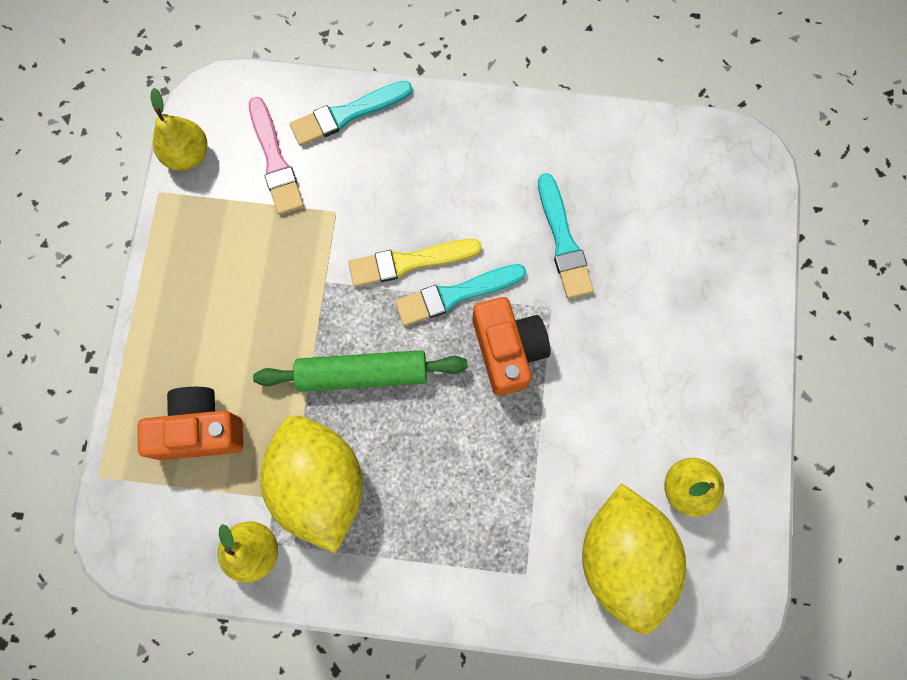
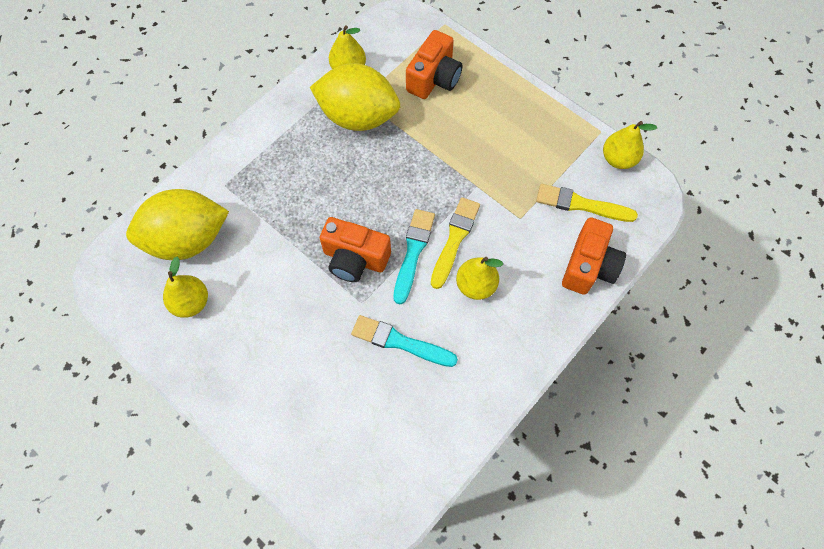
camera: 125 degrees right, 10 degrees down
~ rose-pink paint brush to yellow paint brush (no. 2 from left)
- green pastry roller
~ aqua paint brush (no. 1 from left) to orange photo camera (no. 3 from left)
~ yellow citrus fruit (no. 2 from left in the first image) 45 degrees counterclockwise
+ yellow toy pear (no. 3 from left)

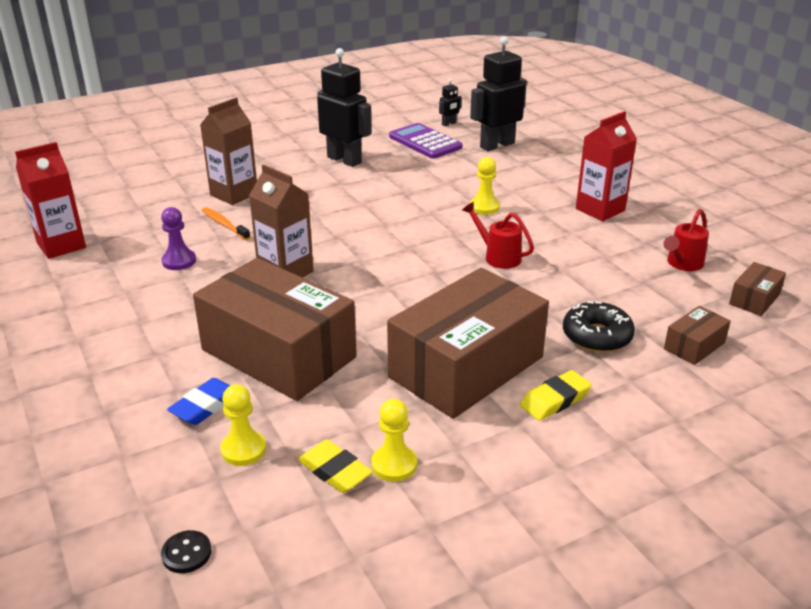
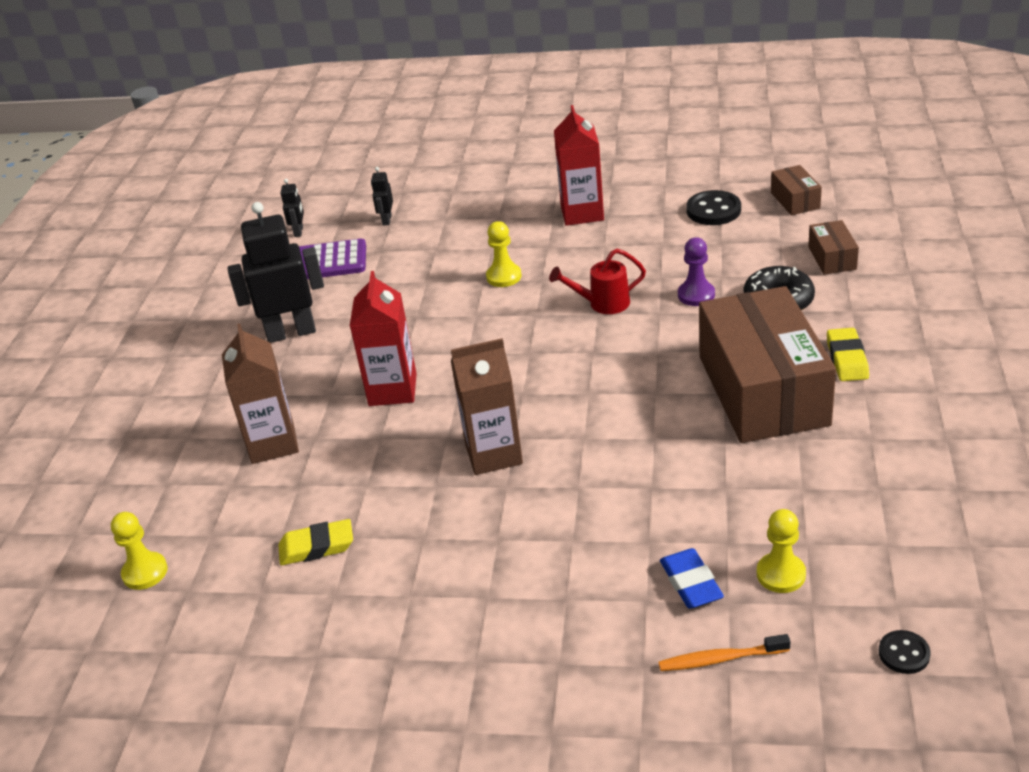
camera: 50 degrees left, 5 degrees up
~ crimson carton (no. 1 from left)
~ violet game pawn
- dark brown box (no. 1 from left)
~ orange dental brush
~ yellow pencil eraser (no. 1 from left)
~ yellow game pawn (no. 2 from left in the first image) to yellow game pawn (no. 1 from left)
~ ebony robot (no. 3 from left) x0.45
~ crimson watering can (no. 2 from left) to ebony button (no. 1 from left)

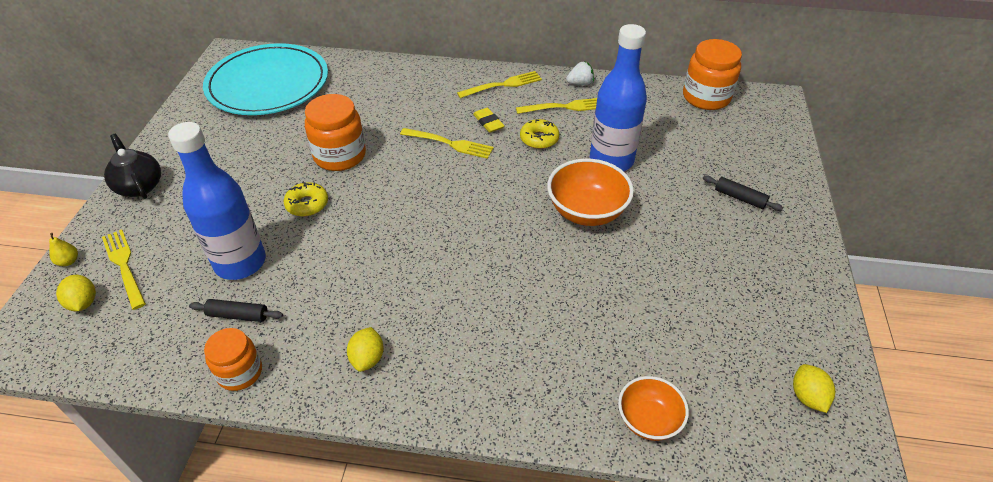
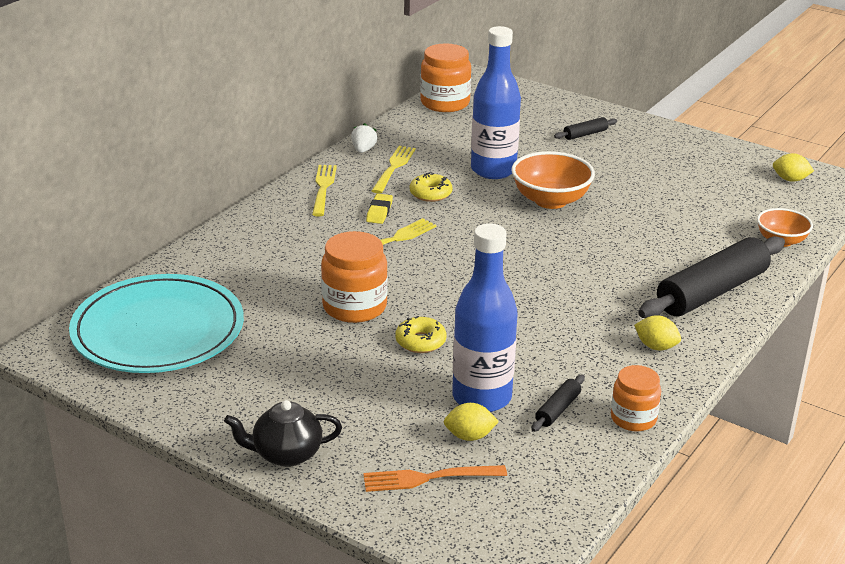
camera: 65 degrees left, 15 degrees down
- yellow toy pear
~ yellow citrus fruit (no. 1 from left)
~ yellow fork (no. 1 from left) to orange fork
~ yellow pencil eraser 75 degrees counterclockwise
+ ebony pastry roller (no. 3 from left)

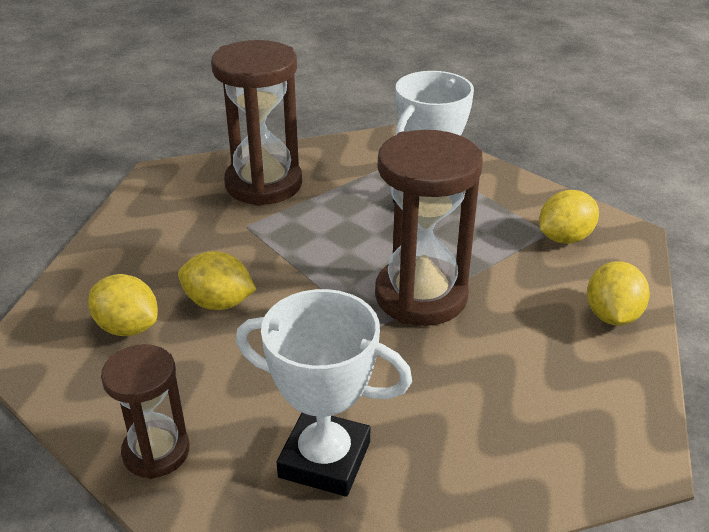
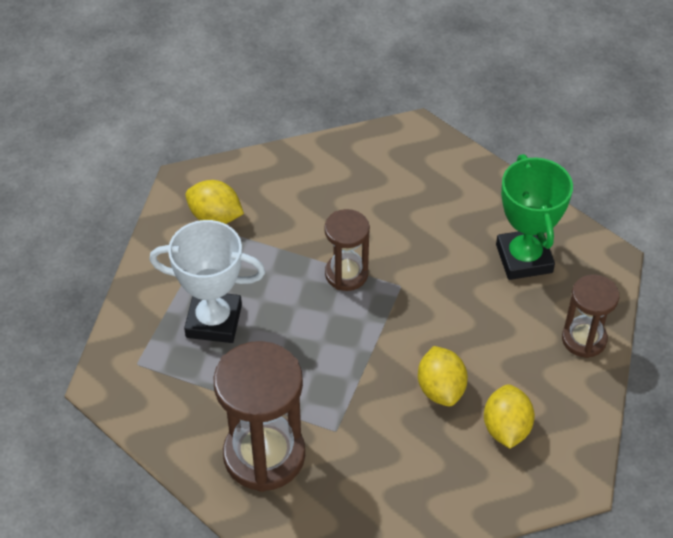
camera: 120 degrees left, 15 degrees up
~ white award cup (no. 1 from left) to green award cup
~ dark brown sand timer (no. 3 from left in the first image) x0.58
- yellow citrus fruit (no. 4 from left)

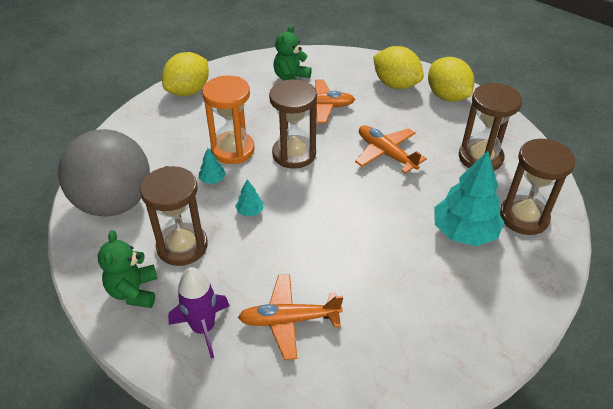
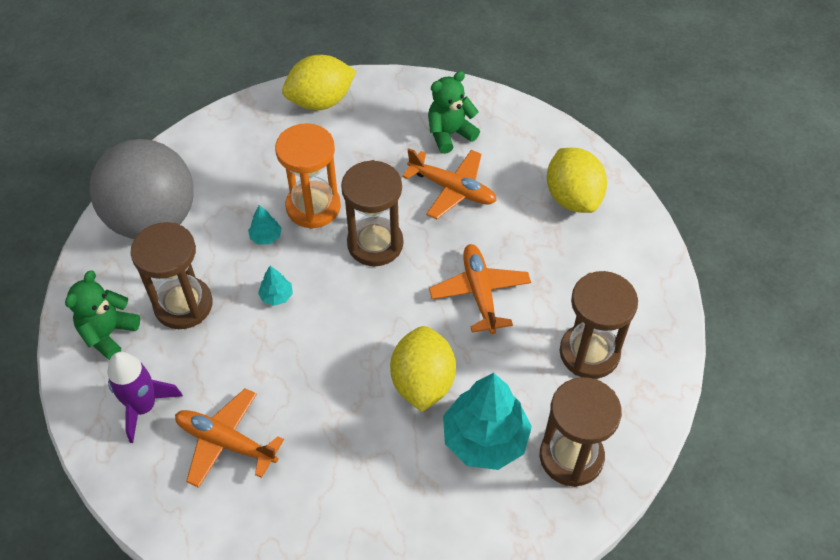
camera: 30 degrees right, 10 degrees up
~ yellow citrus fruit (no. 3 from left in the first image) to yellow citrus fruit (no. 2 from left)

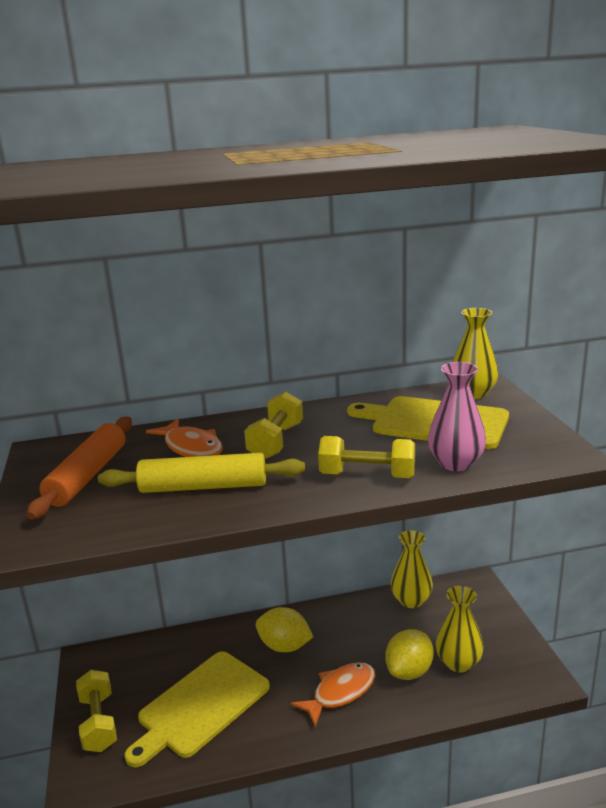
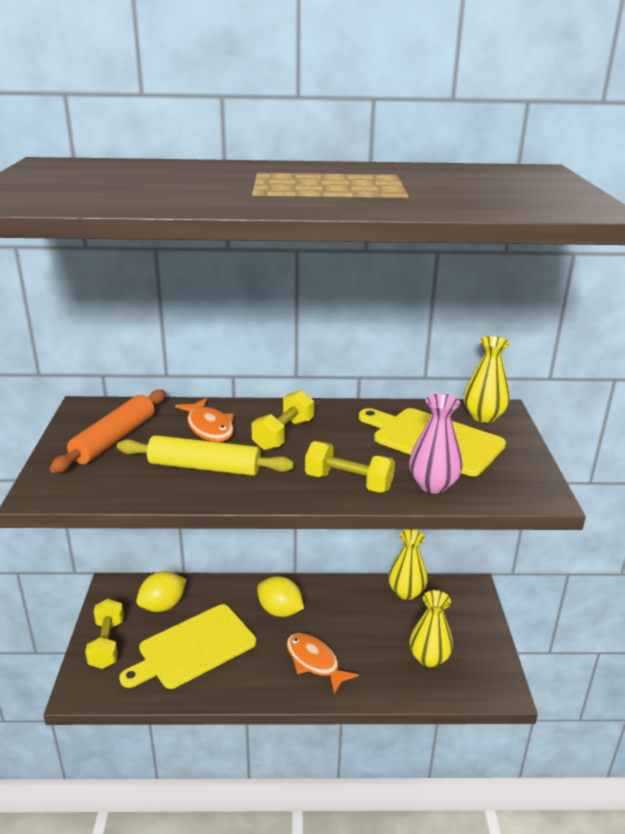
camera: 10 degrees right, 5 degrees up
~ orange toy fish (no. 2 from left) 105 degrees counterclockwise
~ yellow citrus fruit (no. 2 from left in the first image) to yellow citrus fruit (no. 1 from left)

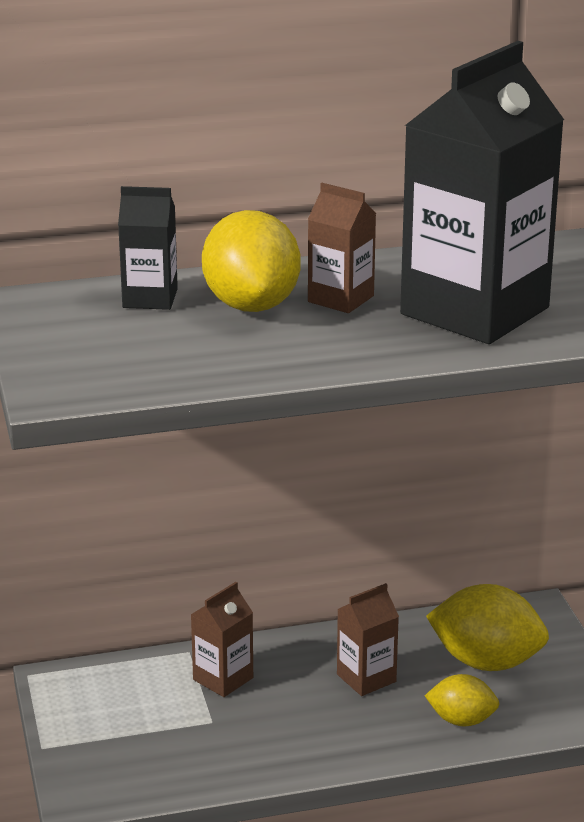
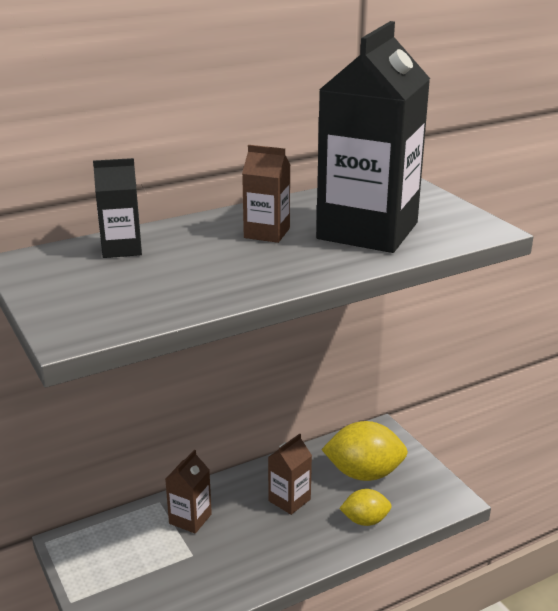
camera: 15 degrees left, 0 degrees up
- yellow citrus fruit (no. 1 from left)

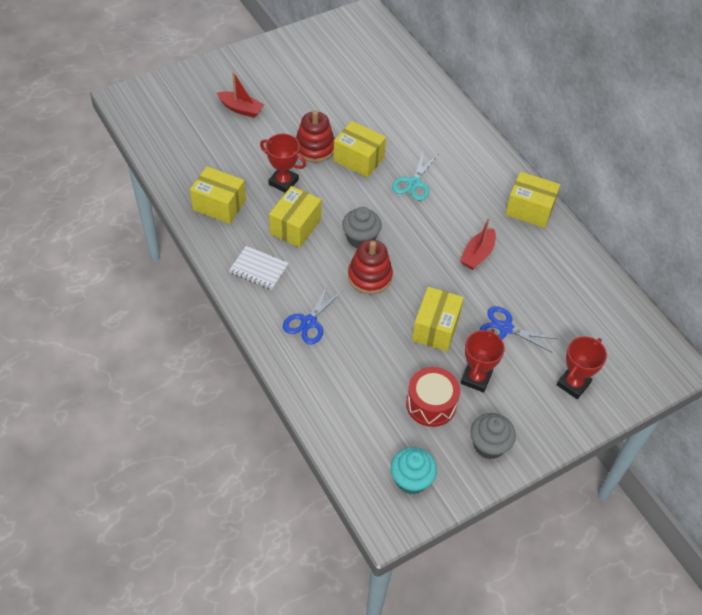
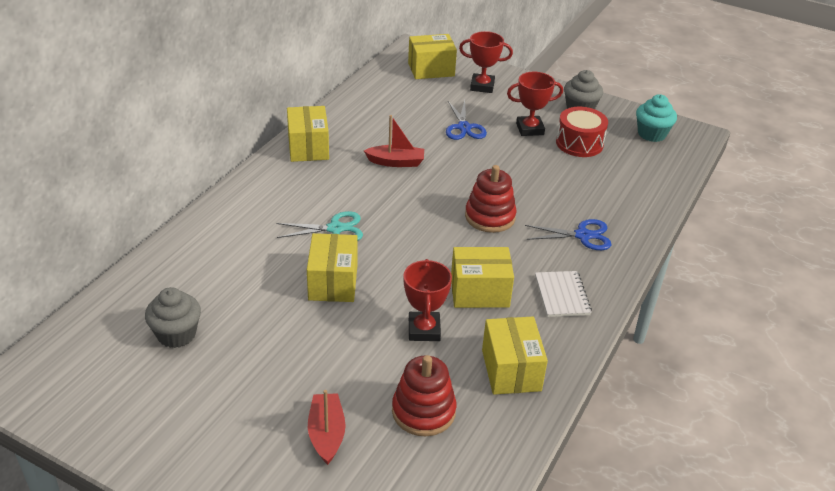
camera: 120 degrees left, 15 degrees down
~ crimson ring stacker (no. 1 from left)
~ grey fairy cake (no. 1 from left)
~ yellow box (no. 4 from left in the first image) to yellow box (no. 3 from left)

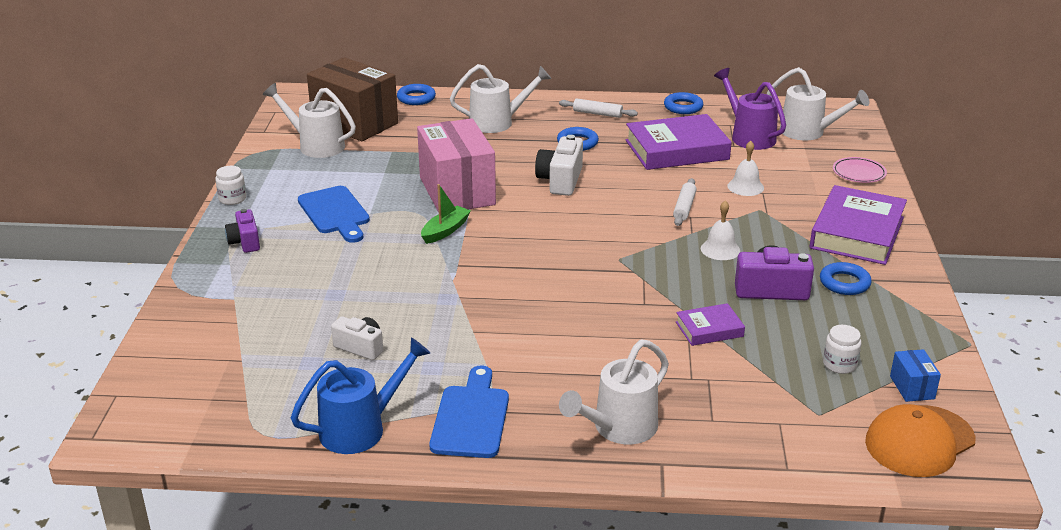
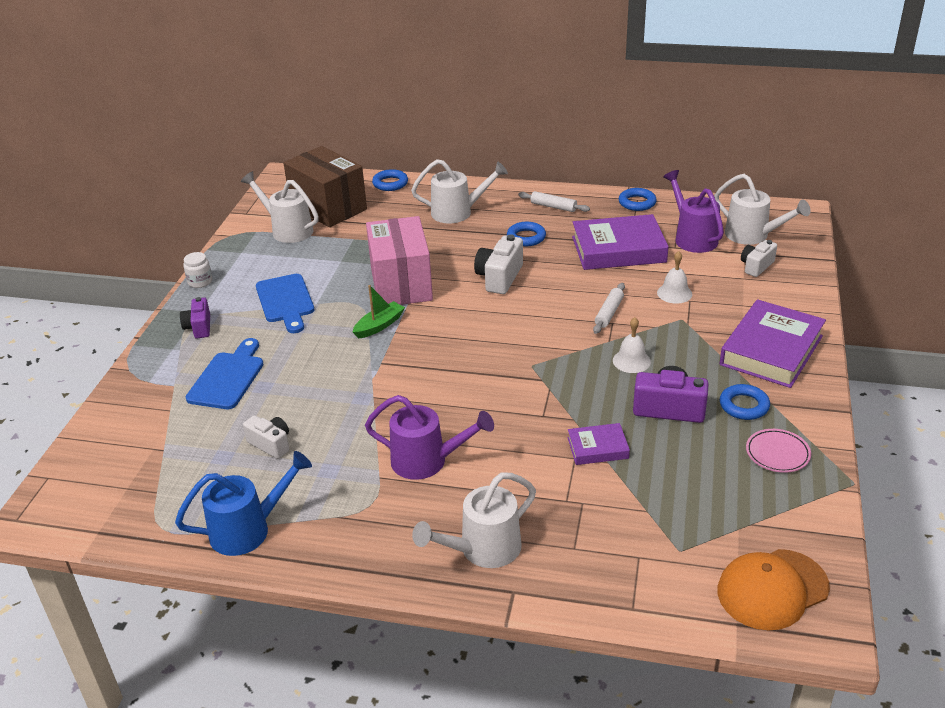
camera: 10 degrees right, 5 degrees up
~ cobalt chopping board (no. 2 from left in the first image) to cobalt chopping board (no. 1 from left)
- white preserve jar (no. 2 from left)
~ rose-pink plate
- cobalt box
+ violet watering can (no. 1 from left)
+ white photo camera (no. 3 from left)

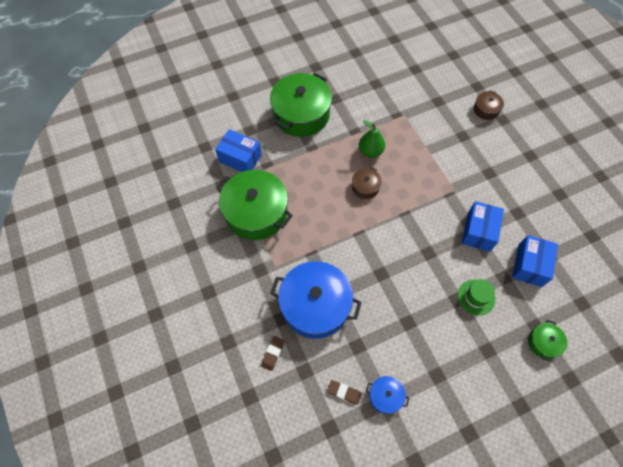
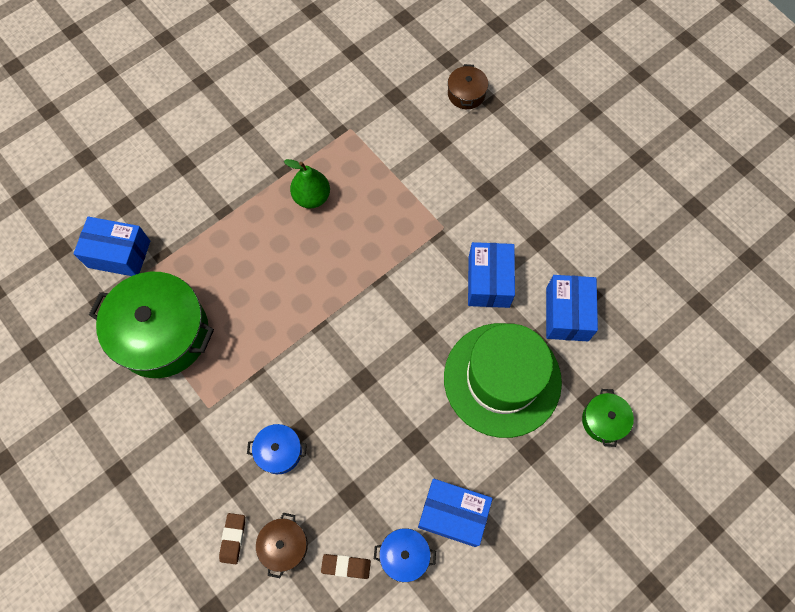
camera: 15 degrees left, 5 degrees up
- green cooking pot (no. 2 from left)
~ cobalt cooking pot (no. 1 from left) x0.46
~ dark brown cooking pot (no. 1 from left)
~ green top hat x2.20
+ cobalt box (no. 2 from left)

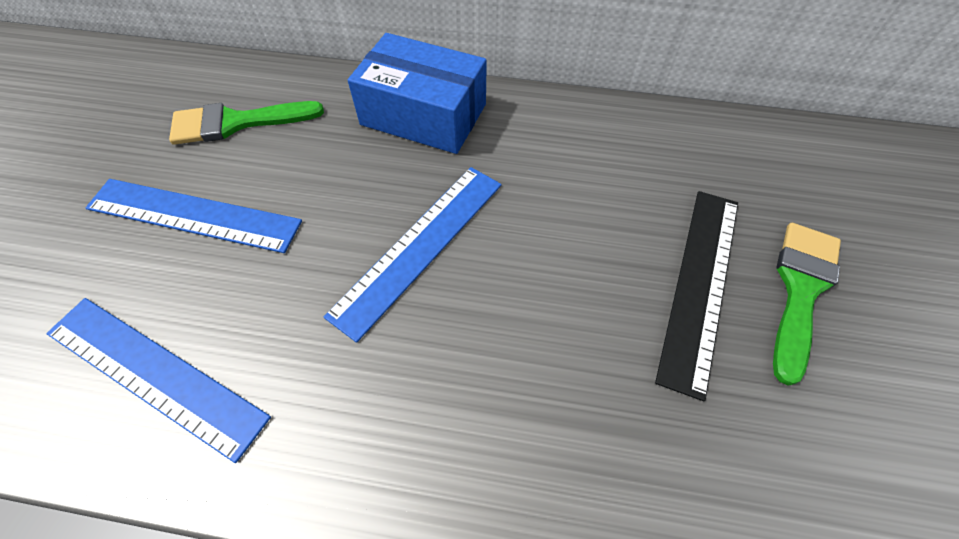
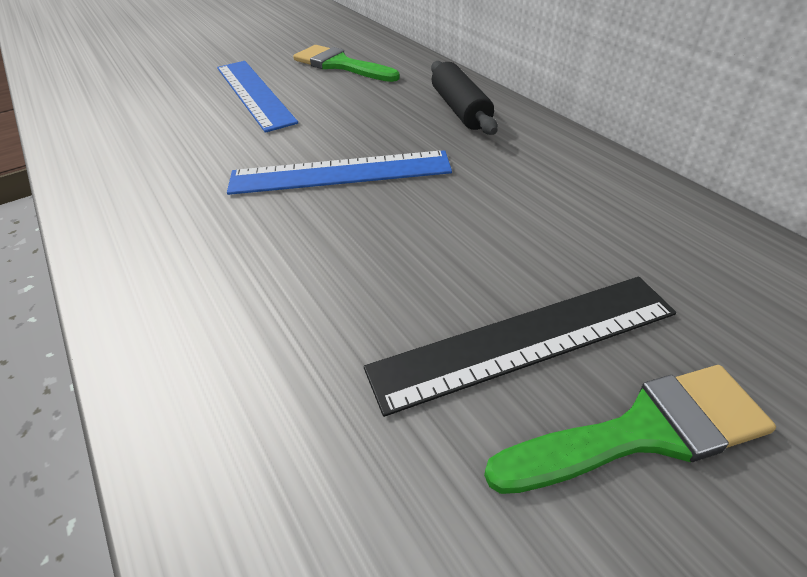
camera: 50 degrees right, 15 degrees down
- cobalt measuring stick (no. 1 from left)
~ cobalt box to ebony pastry roller

